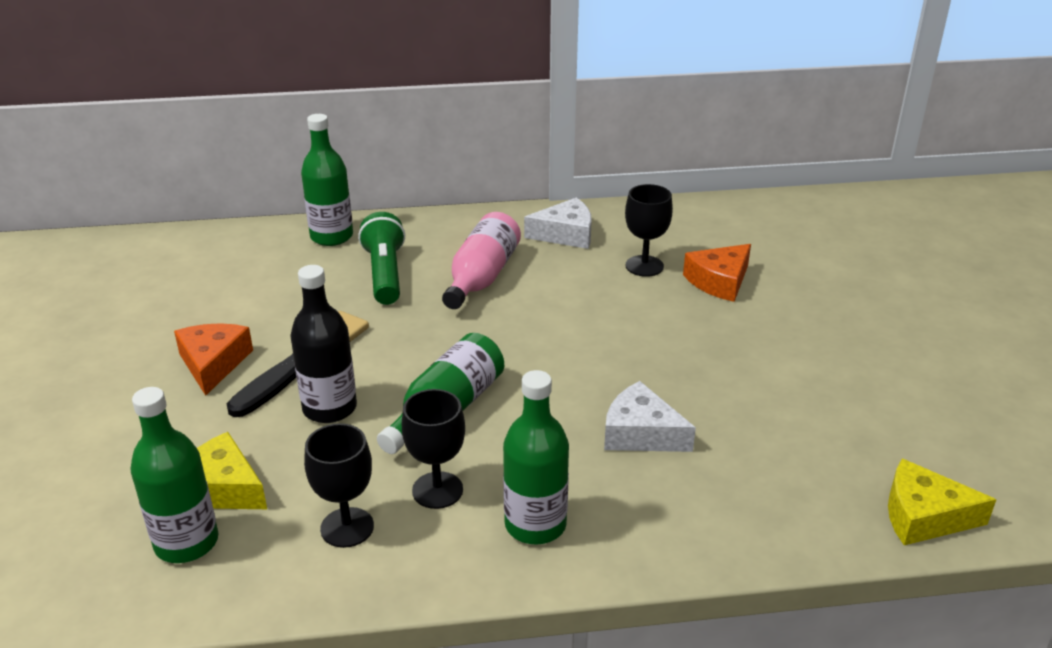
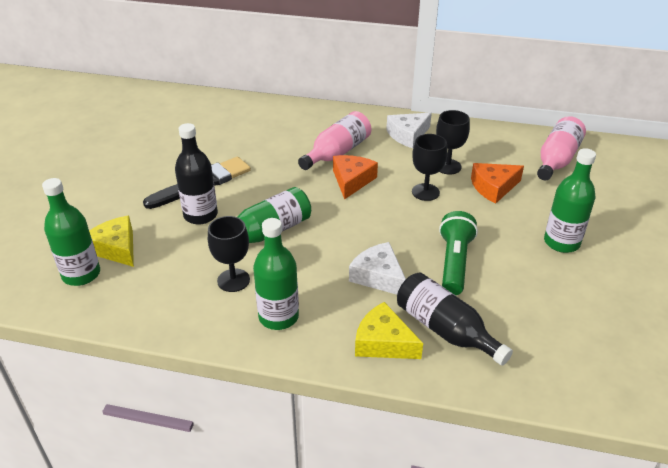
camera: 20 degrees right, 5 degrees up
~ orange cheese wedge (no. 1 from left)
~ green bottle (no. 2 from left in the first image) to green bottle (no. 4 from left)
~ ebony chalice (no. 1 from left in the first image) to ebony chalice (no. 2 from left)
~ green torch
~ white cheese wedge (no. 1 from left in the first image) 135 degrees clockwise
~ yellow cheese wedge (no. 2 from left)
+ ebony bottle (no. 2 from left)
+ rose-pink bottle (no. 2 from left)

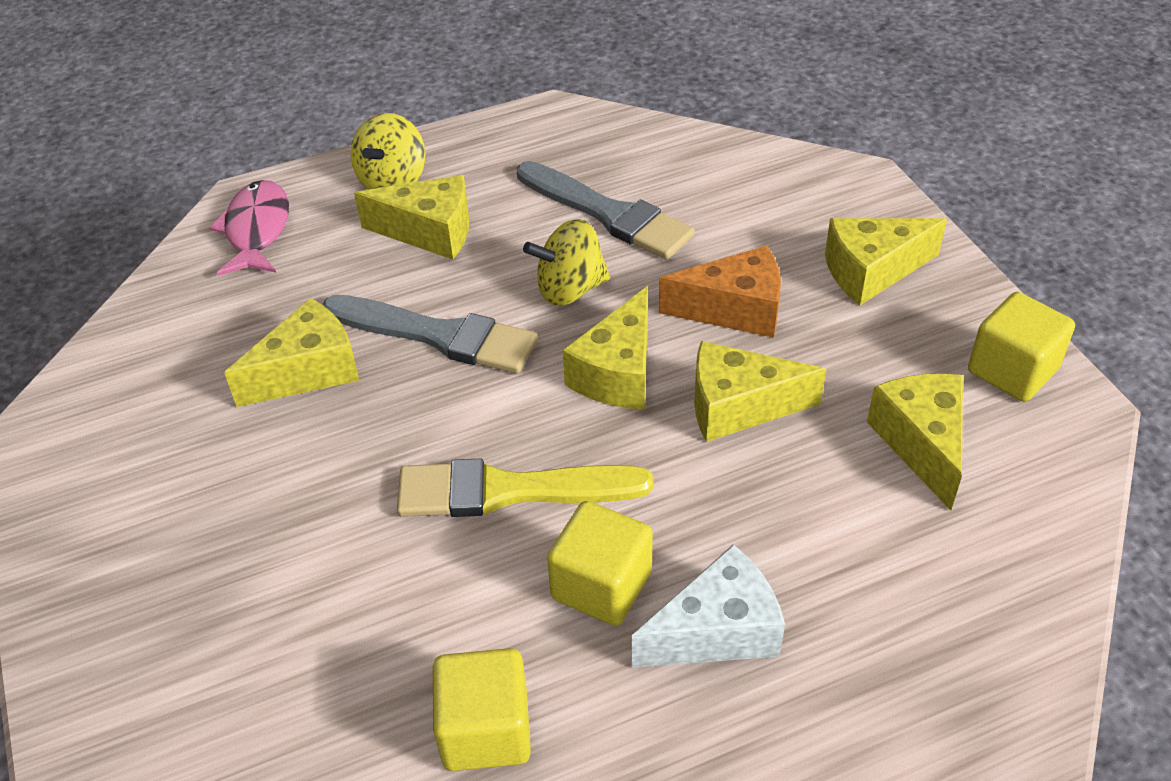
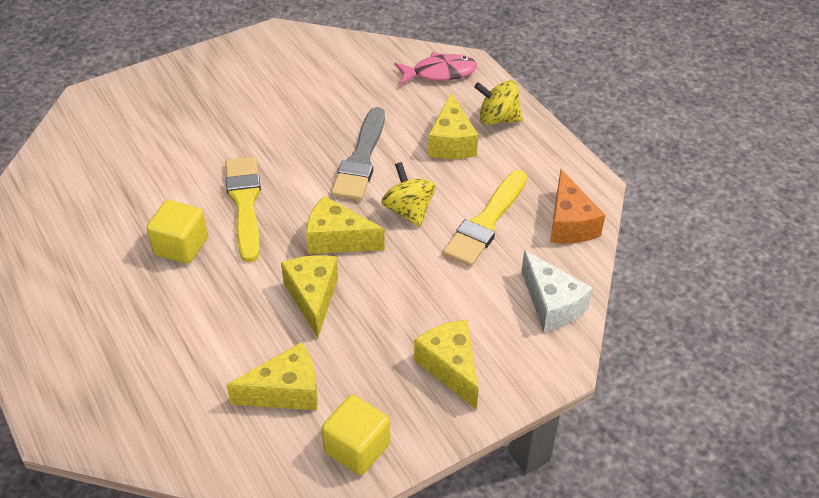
camera: 80 degrees right, 0 degrees up
- yellow cheese wedge (no. 1 from left)
- yellow solid cube (no. 1 from left)
~ grey paint brush (no. 2 from left) to yellow paint brush (no. 2 from left)
~ white cheese wedge
~ orange cheese wedge

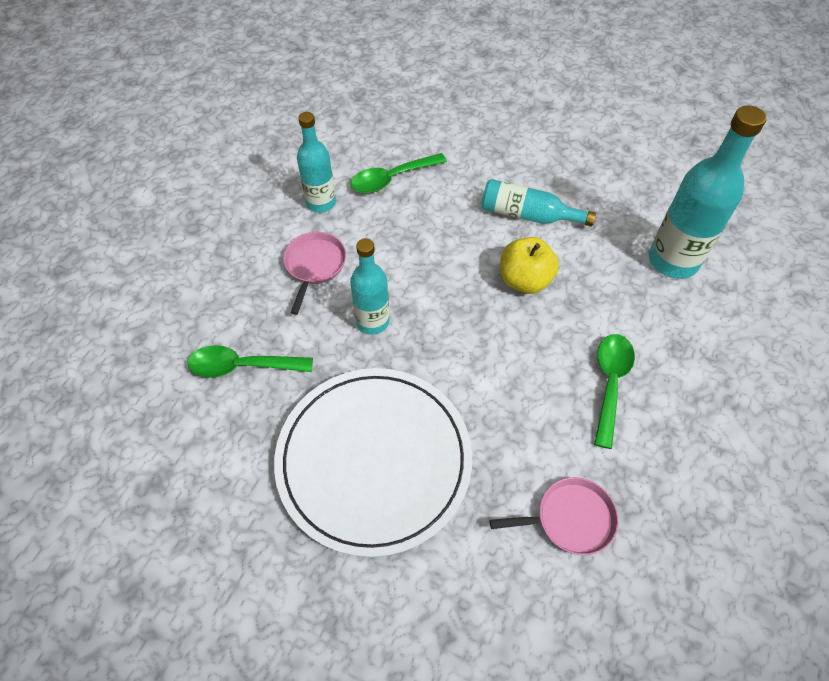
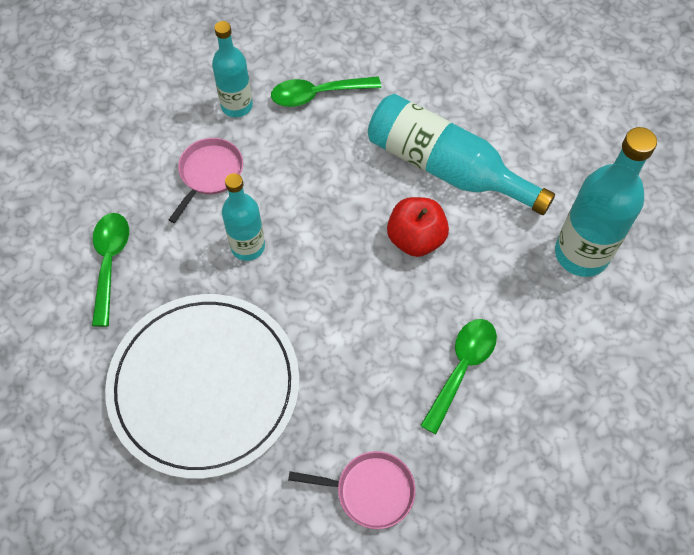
camera: 15 degrees right, 5 degrees up
~ green spoon (no. 1 from left) 75 degrees clockwise
~ aqua bottle (no. 3 from left) x1.60
~ yellow toy apple to crimson toy apple

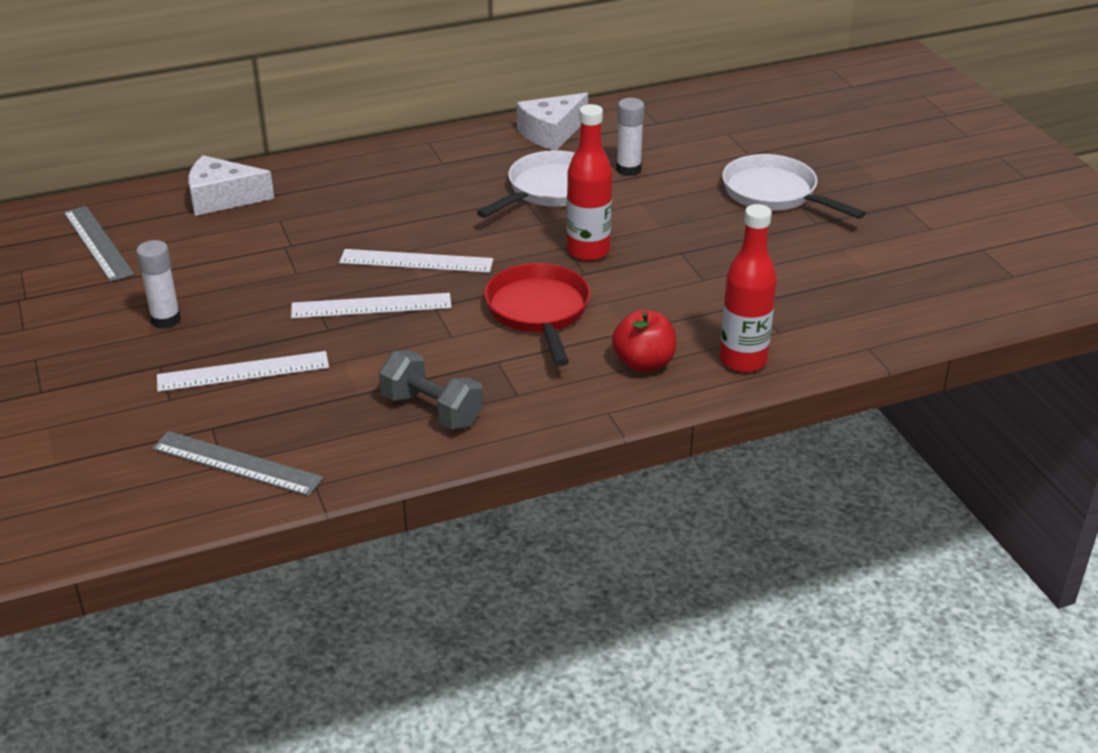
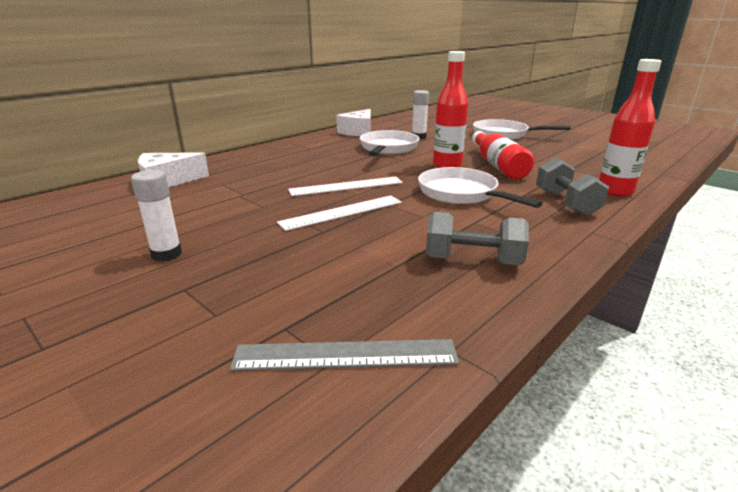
camera: 25 degrees left, 10 degrees down
- grey measuring stick (no. 1 from left)
- white measuring stick (no. 1 from left)
~ crimson skillet to white skillet (no. 2 from left)
~ crimson toy apple to grey dumbbell (no. 2 from left)
+ crimson bottle (no. 2 from left)

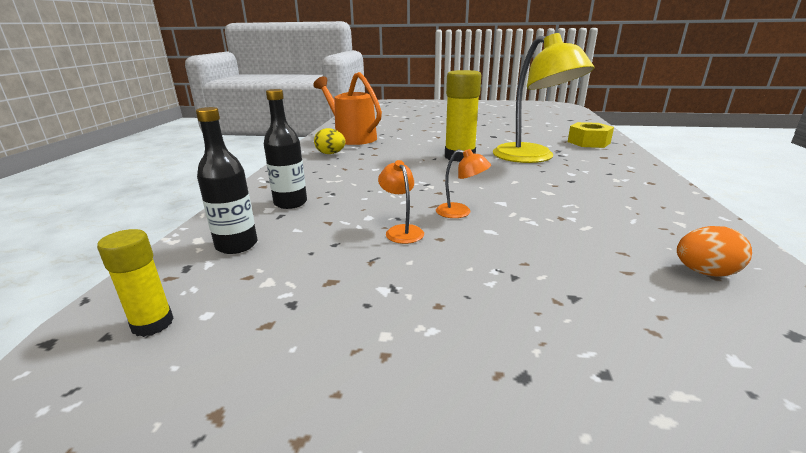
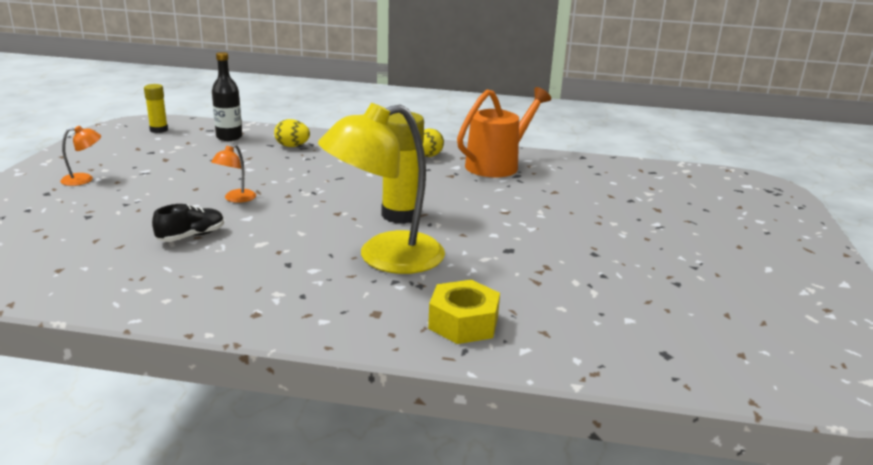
camera: 90 degrees right, 0 degrees up
~ ebony bottle (no. 2 from left) to yellow egg shape (no. 1 from left)
~ orange lamp (no. 1 from left)
- orange egg shape
+ ebony lace-up shoe

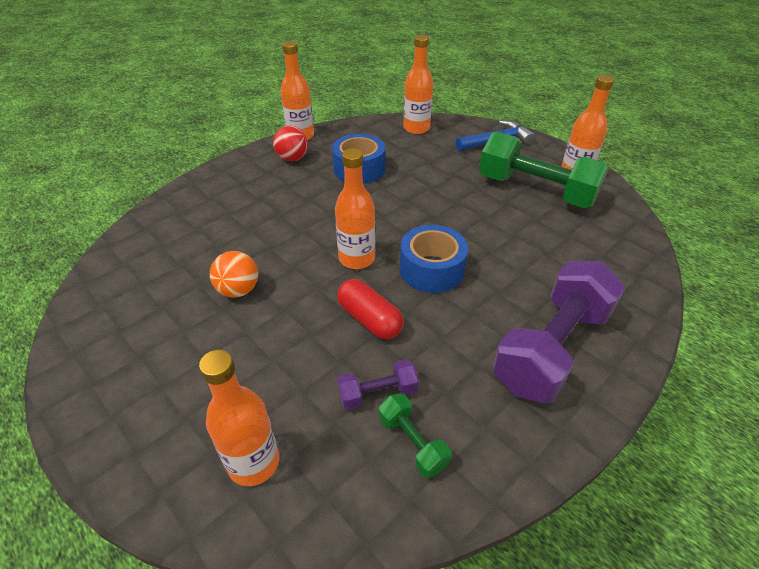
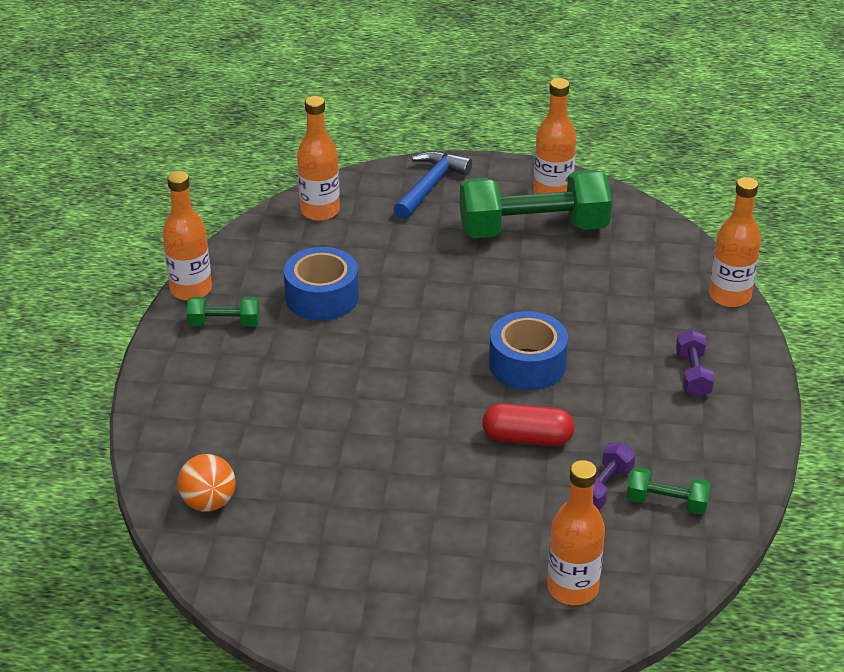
camera: 40 degrees left, 5 degrees down
~ orange play ball
~ crimson play ball to green dumbbell (no. 1 from left)
~ orange bottle (no. 3 from left in the first image) to orange bottle (no. 5 from left)
~ violet dumbbell (no. 2 from left) x0.45

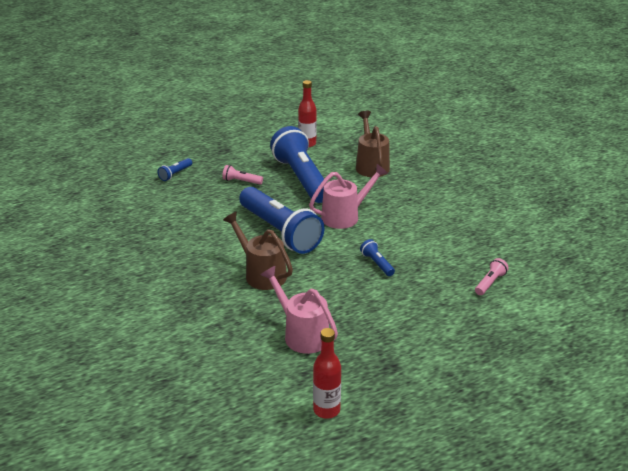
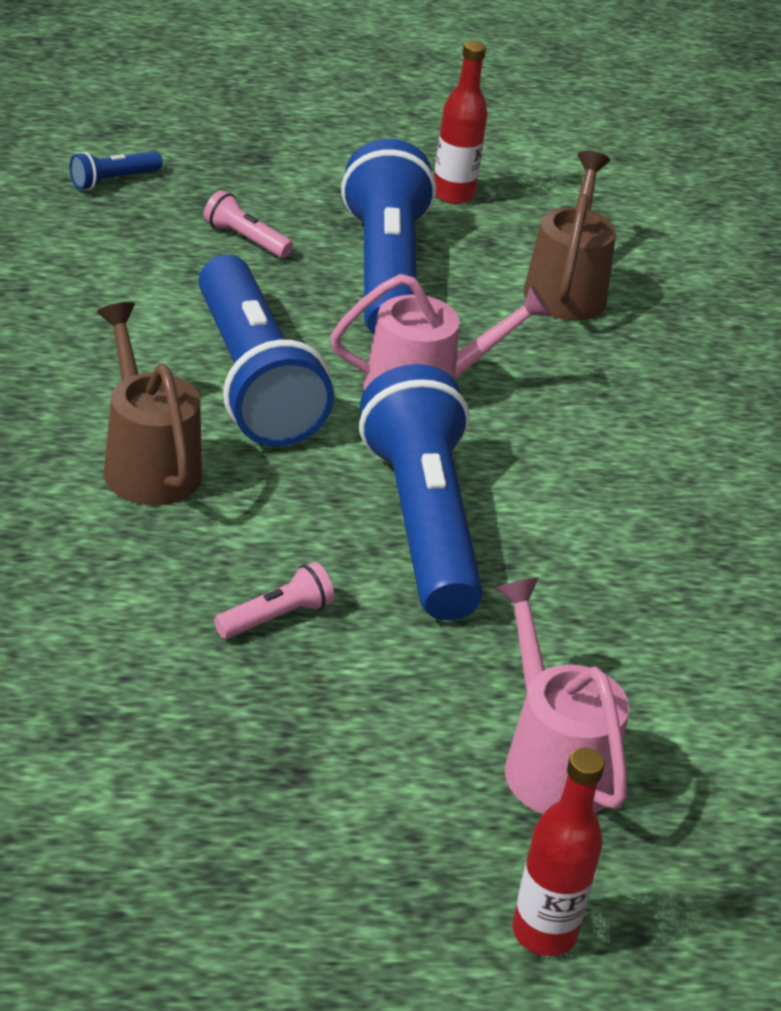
camera: 15 degrees right, 5 degrees up
~ rose-pink watering can (no. 1 from left in the first image) to rose-pink watering can (no. 2 from left)
~ crimson bottle (no. 2 from left)
~ cobalt torch (no. 4 from left) x2.48
~ rose-pink torch (no. 2 from left)

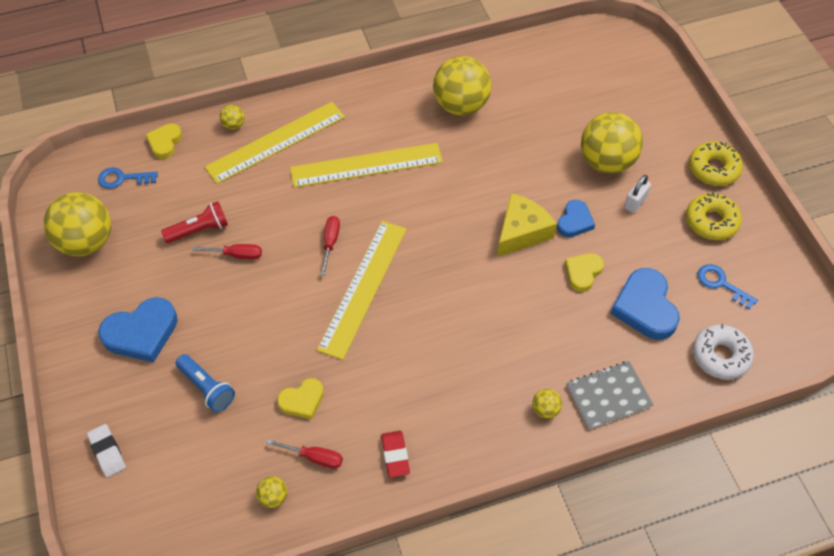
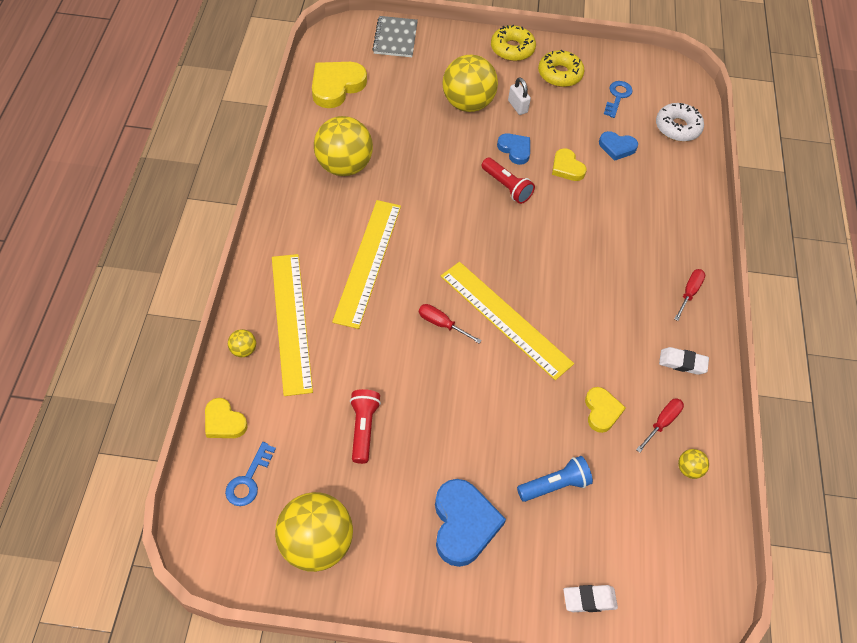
camera: 70 degrees left, 0 degrees up
~ crimson screwdriver (no. 1 from left in the first image) to crimson screwdriver (no. 3 from left)
~ crimson pencil eraser to white pencil eraser (no. 2 from left)
~ yellow cheese wedge to crimson torch (no. 2 from left)
- yellow play ball (no. 5 from left)
~ grey notepad
~ cobalt heart shape (no. 3 from left) x0.60
~ cobalt latchkey (no. 2 from left) 135 degrees clockwise
+ yellow heart shape (no. 2 from left)

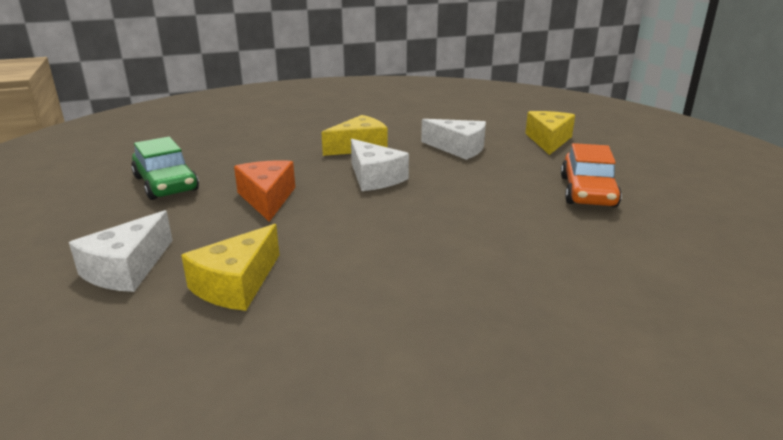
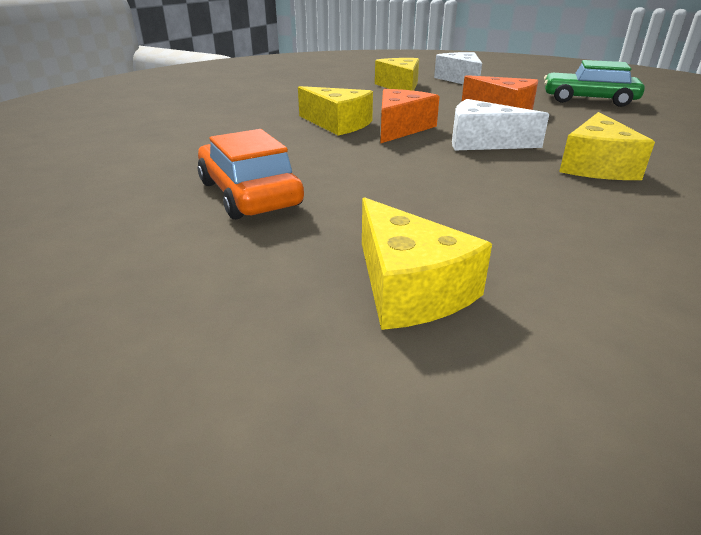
camera: 140 degrees right, 5 degrees up
- white cheese wedge (no. 3 from left)
+ yellow cheese wedge (no. 1 from left)
+ orange cheese wedge (no. 1 from left)

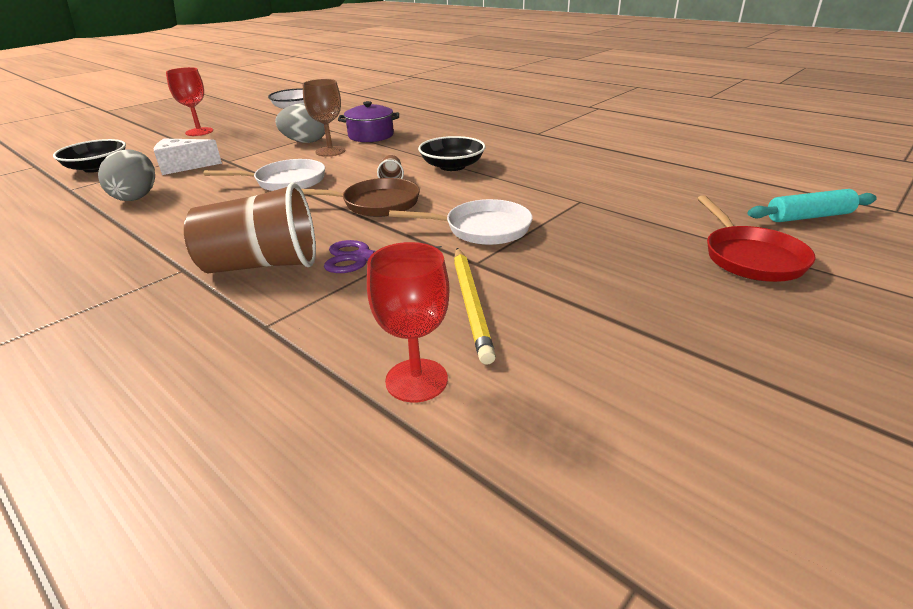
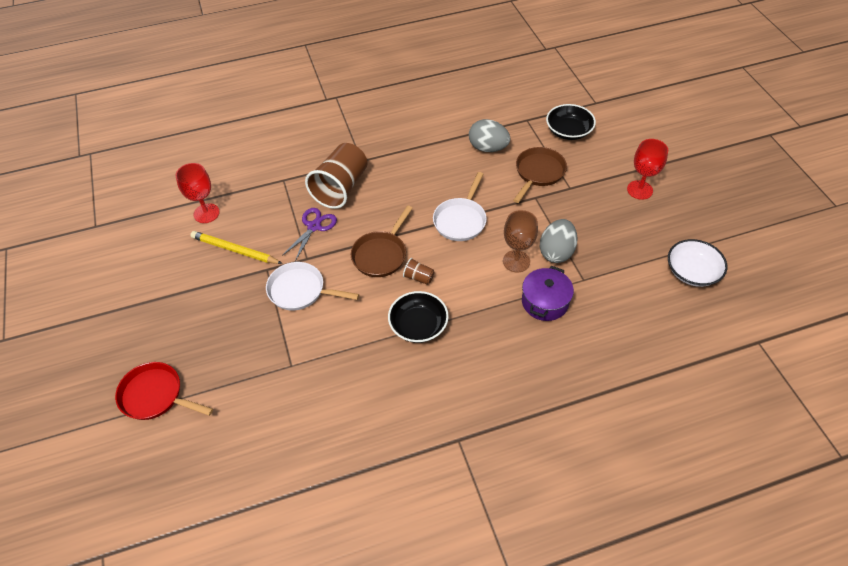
camera: 120 degrees right, 20 degrees up
~ white cheese wedge to dark brown skillet (no. 2 from left)
~ white skillet (no. 2 from left in the first image) 75 degrees clockwise
- aqua pastry roller

